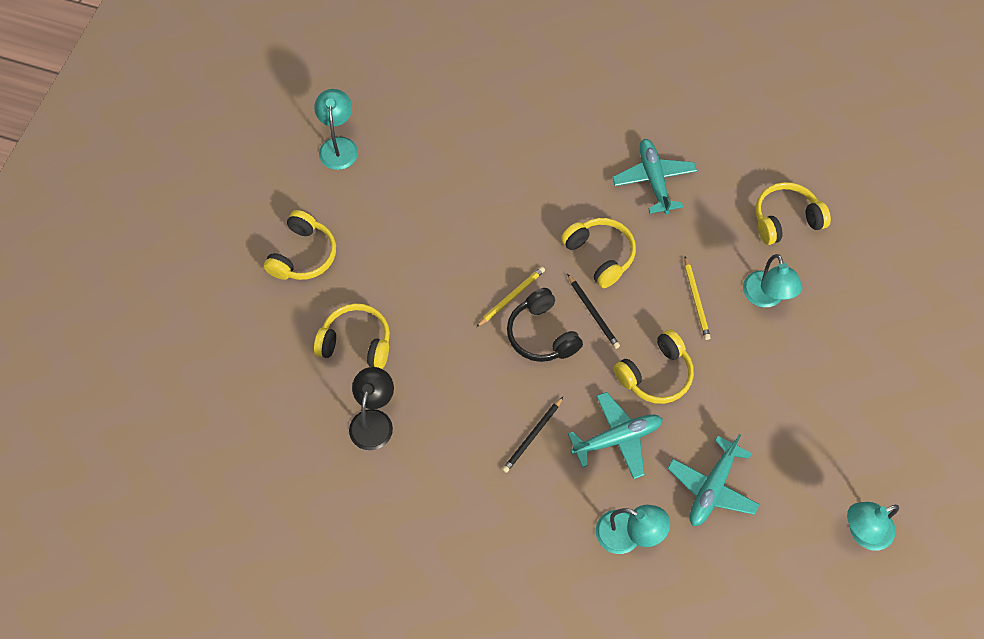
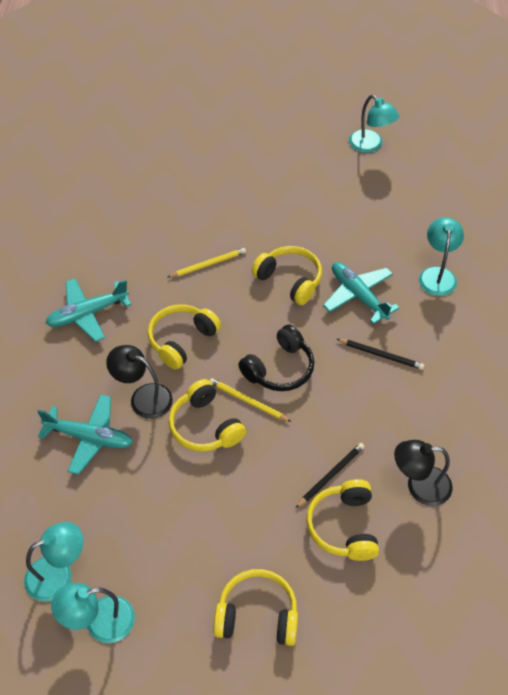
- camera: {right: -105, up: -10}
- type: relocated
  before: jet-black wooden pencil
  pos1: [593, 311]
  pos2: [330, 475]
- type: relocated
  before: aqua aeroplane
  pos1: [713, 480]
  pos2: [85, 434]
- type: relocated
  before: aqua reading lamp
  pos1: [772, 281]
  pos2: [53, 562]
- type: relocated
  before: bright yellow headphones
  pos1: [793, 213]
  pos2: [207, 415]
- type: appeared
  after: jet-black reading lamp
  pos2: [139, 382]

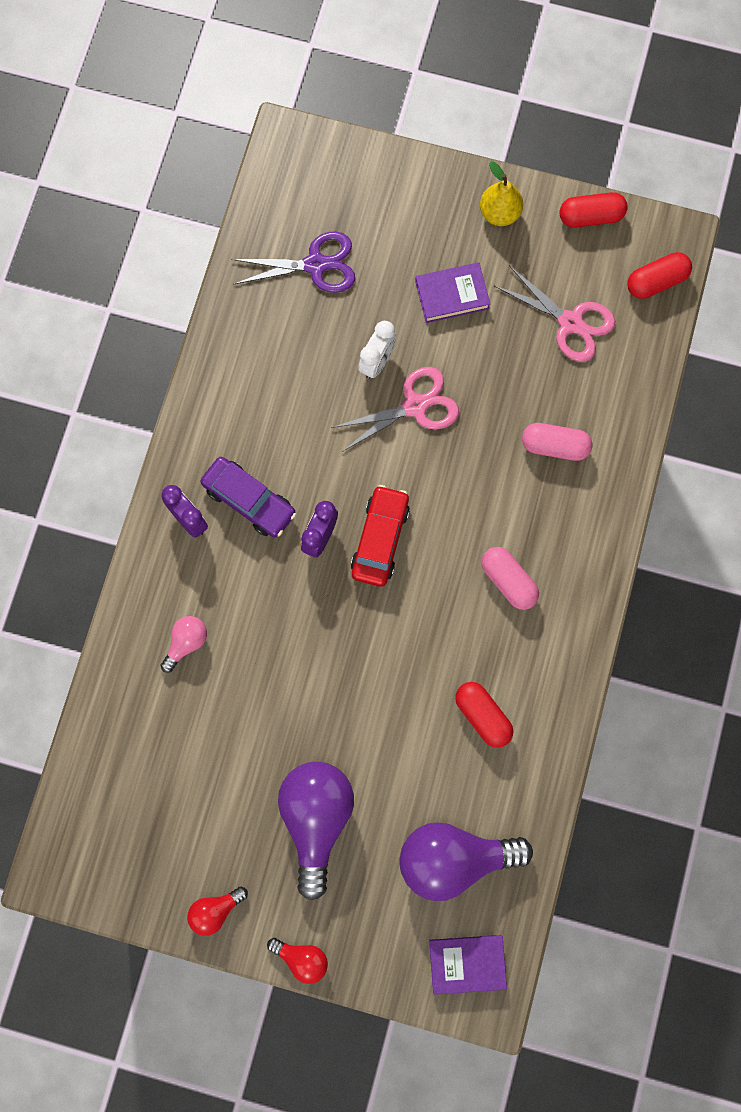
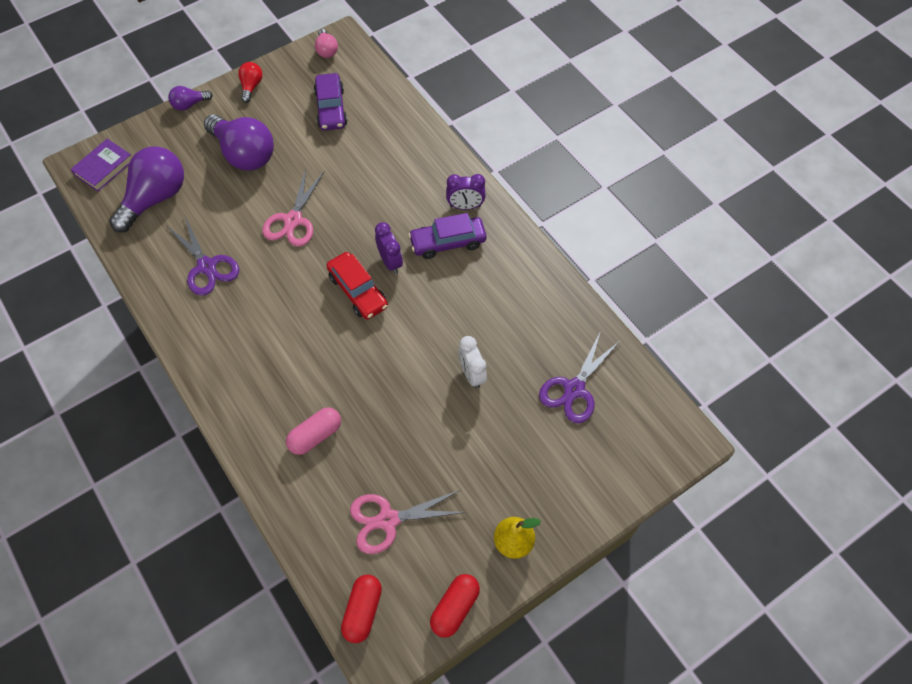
- camera: {right: 130, up: -15}
- type: relocated
  before: rose-pink light bulb
  pos1: [183, 644]
  pos2: [326, 43]
- type: colour
  before: crimson light bulb
  after: purple light bulb
  pos1: [297, 961]
  pos2: [190, 98]
- type: relocated
  before: rose-pink pair of scissors
  pos1: [395, 409]
  pos2: [293, 208]
- type: missing
  before: purple book
  pos1: [452, 292]
- type: exchanged
  before: crimson capsule
  after: purple pair of scissors
  pos1: [484, 715]
  pos2: [203, 256]
- type: missing
  before: rose-pink capsule
  pos1: [510, 578]
- type: appeared
  after: purple automobile
  pos2: [330, 102]

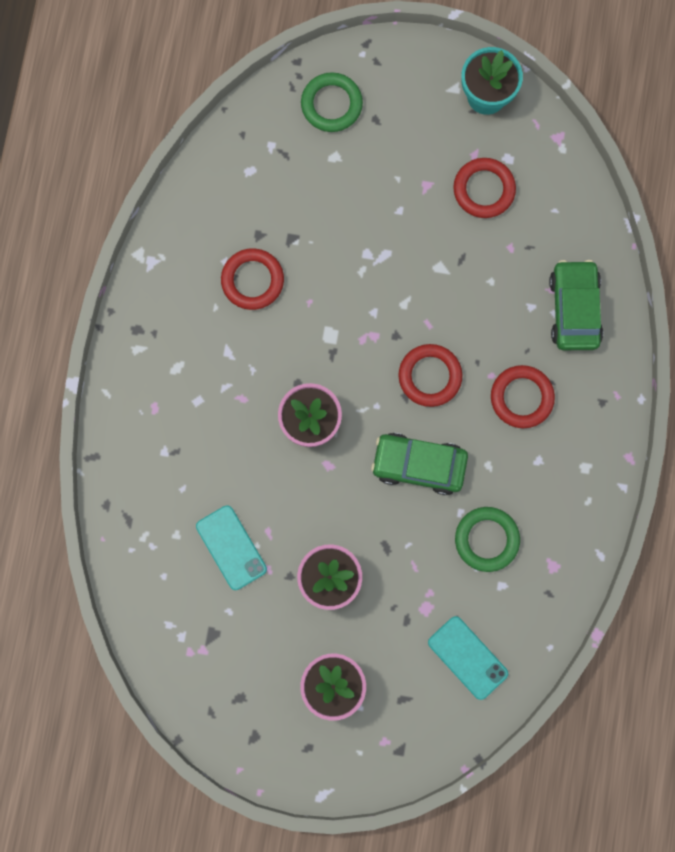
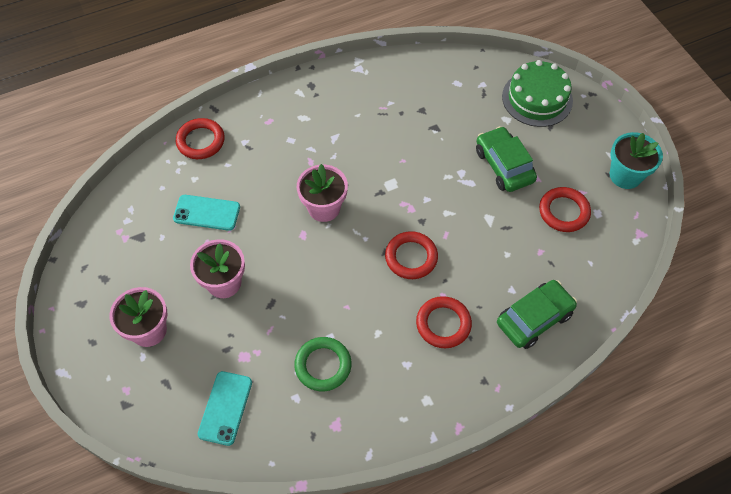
- camera: {right: 55, up: -20}
- type: spun
  before: aqua smartphone
  pos1: [231, 547]
  pos2: [206, 213]
  turn: 75
- type: relocated
  before: crimson torus
  pos1: [252, 279]
  pos2: [200, 138]
- type: exchanged
  before: emerald torus
  after: emerald layer cake
  pos1: [332, 102]
  pos2: [537, 93]
- type: relocated
  before: emerald automobile
  pos1: [419, 464]
  pos2: [506, 159]

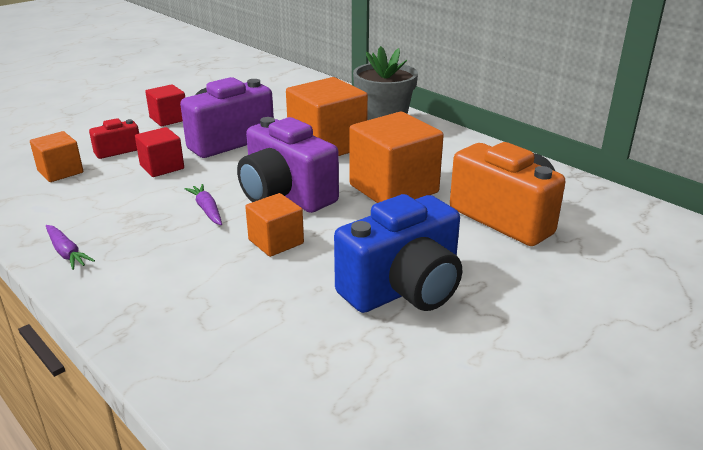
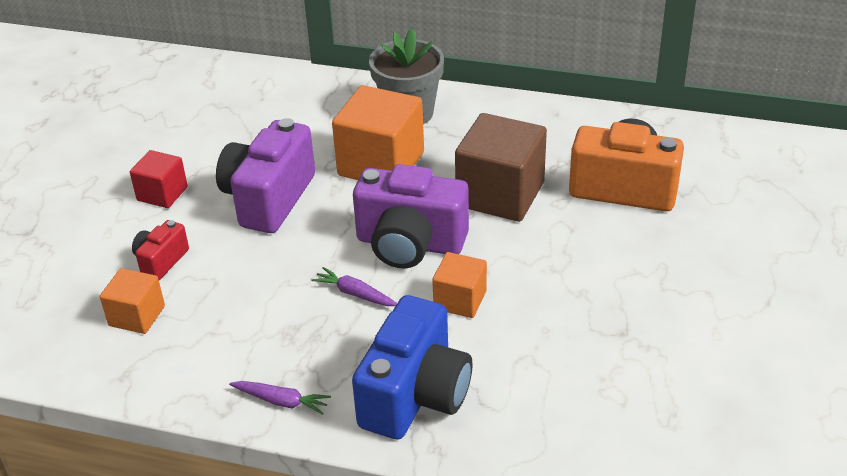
- camera: {right: -30, up: 10}
- type: missing
  before: crimson block
  pos1: [159, 152]
- type: relocated
  before: royal blue camera
  pos1: [398, 253]
  pos2: [412, 367]
- type: colour
  before: orange block
  after: dark brown block
  pos1: [396, 157]
  pos2: [501, 167]

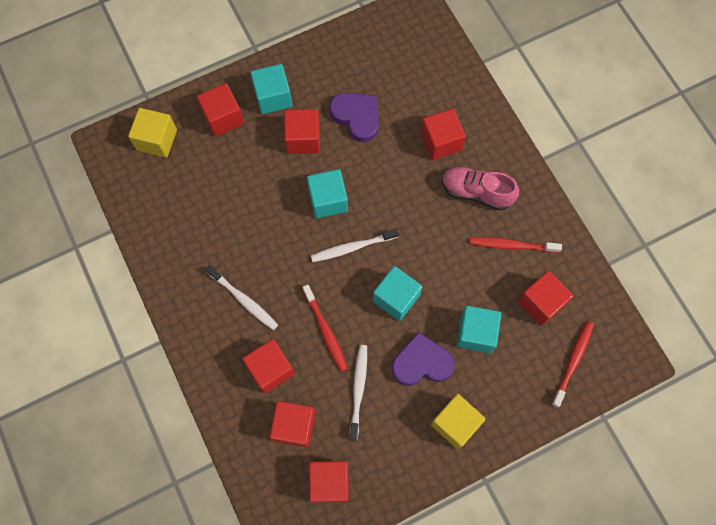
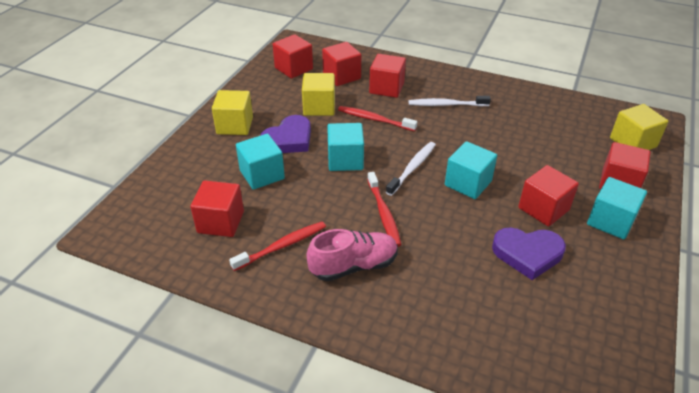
- camera: {right: 140, up: -30}
- type: exchanged
  before: pure white toothbrush
  after: bright yellow block
  pos1: [358, 393]
  pos2: [318, 94]
- type: missing
  before: crimson block
  pos1: [443, 134]
- type: relocated
  before: crimson toothbrush
  pos1: [572, 364]
  pos2: [384, 209]

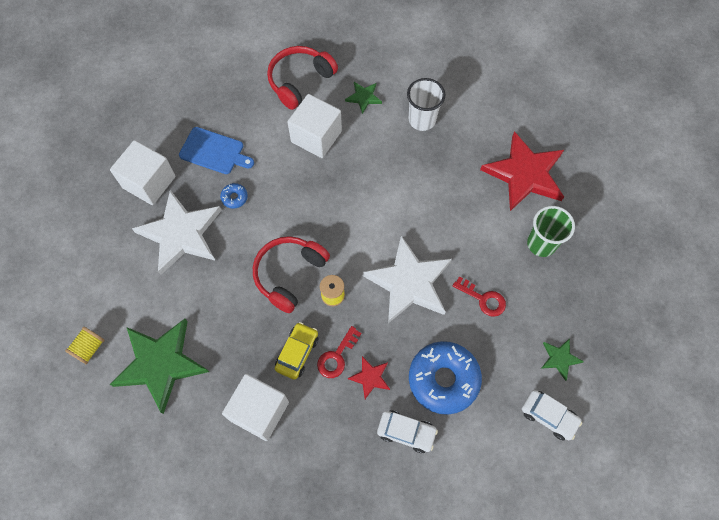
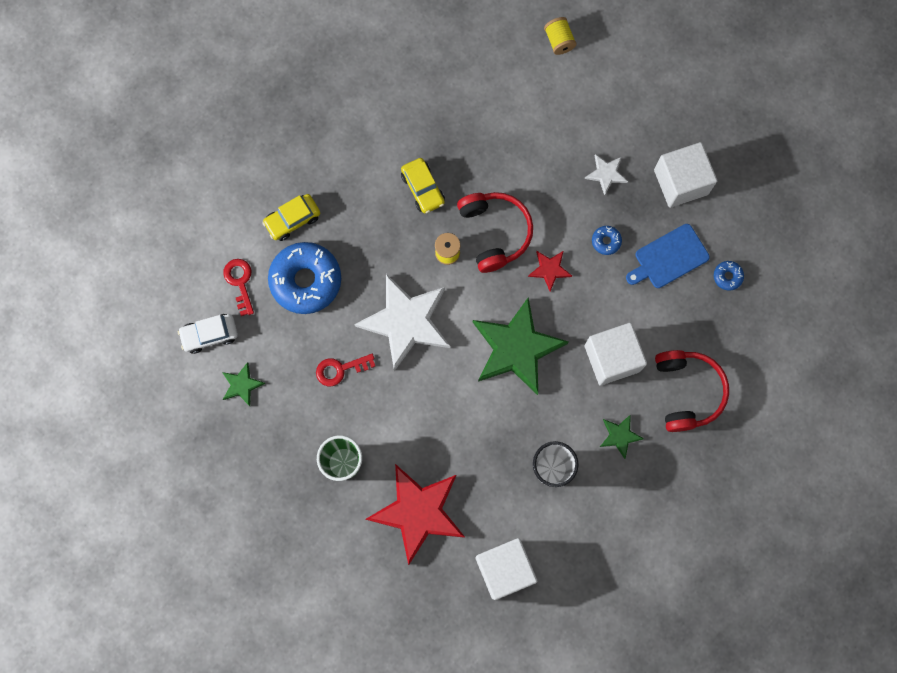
- camera: {right: 130, up: 10}
- type: relocated
  before: emerald star shape
  pos1: [159, 366]
  pos2: [521, 346]
- type: size
  before: pure white star shape
  pos1: [177, 232]
  pos2: [606, 174]
  scale: 0.45
- type: relocated
  before: pure white block
  pos1: [255, 407]
  pos2: [506, 569]
- type: relocated
  before: crimson latchkey
  pos1: [339, 352]
  pos2: [238, 287]
- type: relocated
  before: crimson star shape
  pos1: [369, 377]
  pos2: [550, 271]
- type: colour
  before: pure white automobile
  after: bright yellow automobile
  pos1: [407, 431]
  pos2: [291, 217]
- type: appeared
  after: royal blue doughnut
  pos2: [729, 276]

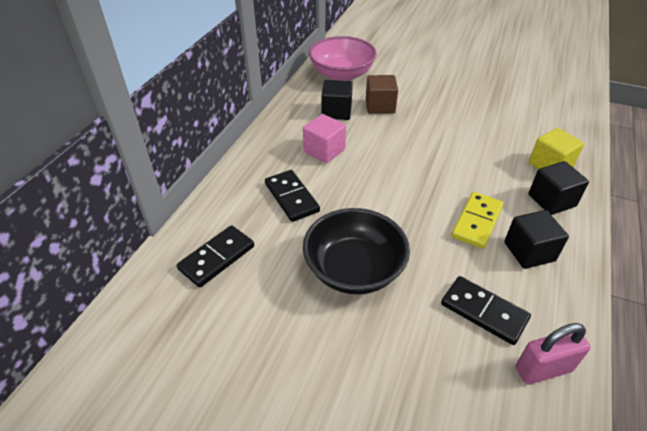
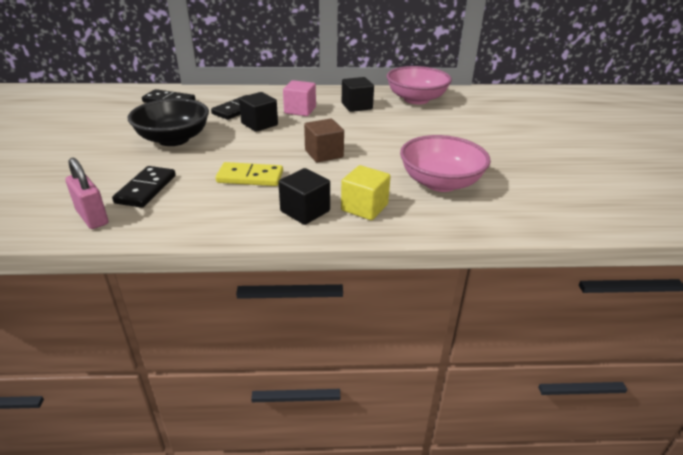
- camera: {right: 65, up: -10}
- type: relocated
  before: dark brown block
  pos1: [382, 94]
  pos2: [324, 141]
- type: relocated
  before: jet-black block
  pos1: [536, 239]
  pos2: [258, 112]
- type: appeared
  after: rose-pink serving bowl
  pos2: [445, 163]

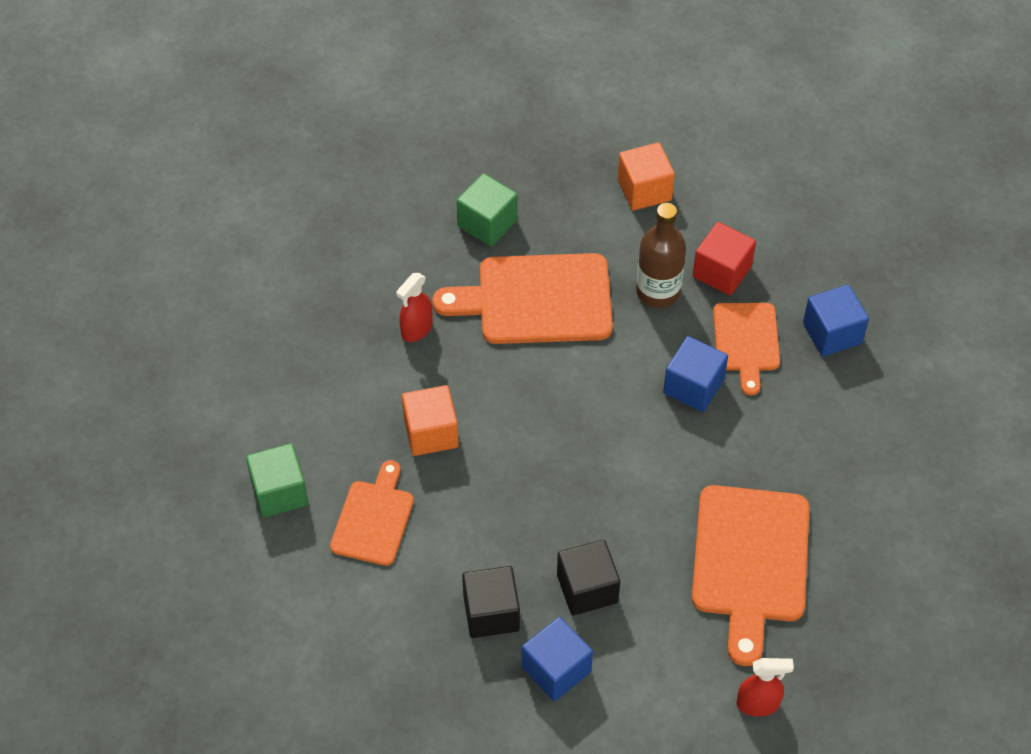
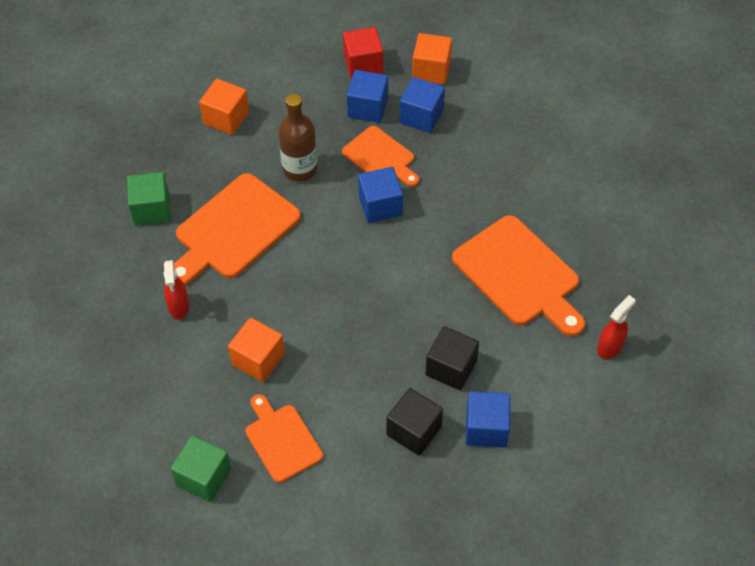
- camera: {right: -45, up: 0}
- type: relocated
  before: crimson block
  pos1: [724, 259]
  pos2: [363, 53]
- type: appeared
  after: royal blue block
  pos2: [367, 96]
- type: appeared
  after: orange block
  pos2: [432, 59]

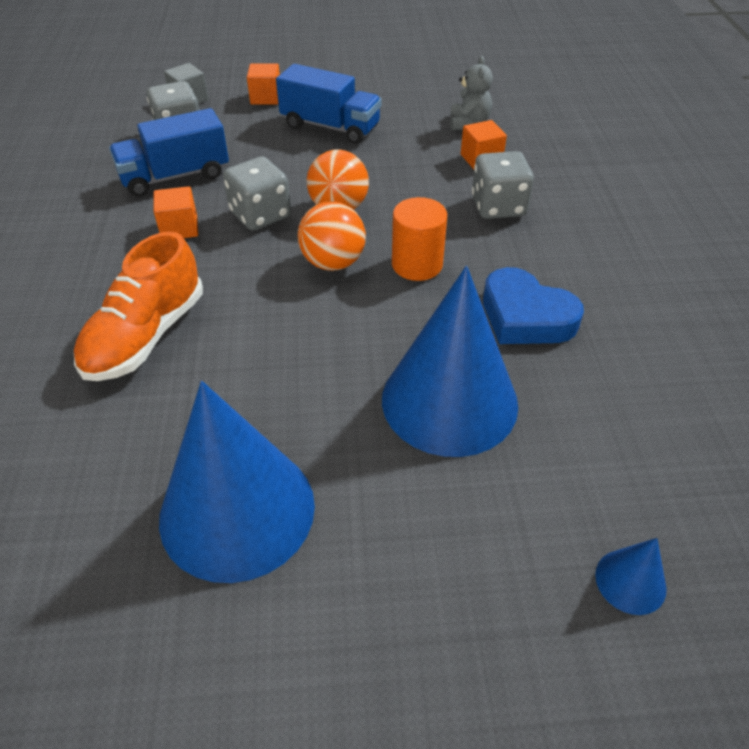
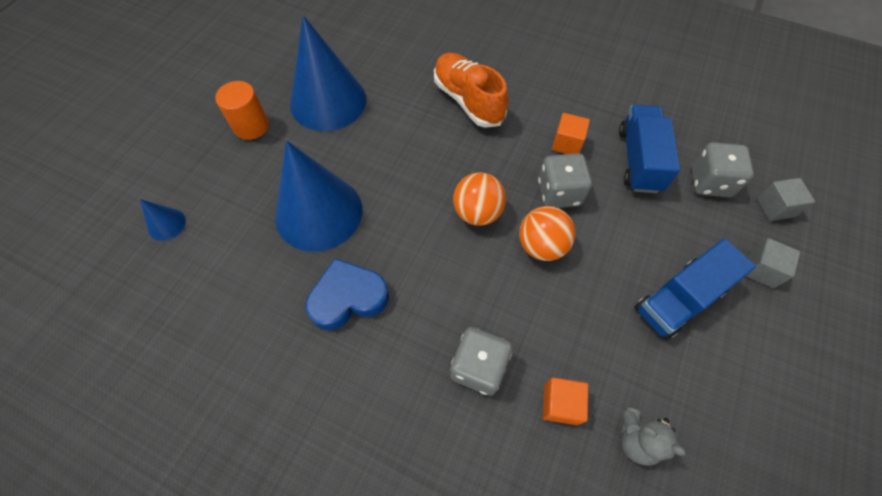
- camera: {right: 120, up: 15}
- type: colour
  before: orange block
  after: grey block
  pos1: [263, 84]
  pos2: [773, 263]
- type: relocated
  before: orange cylinder shape
  pos1: [419, 239]
  pos2: [242, 110]

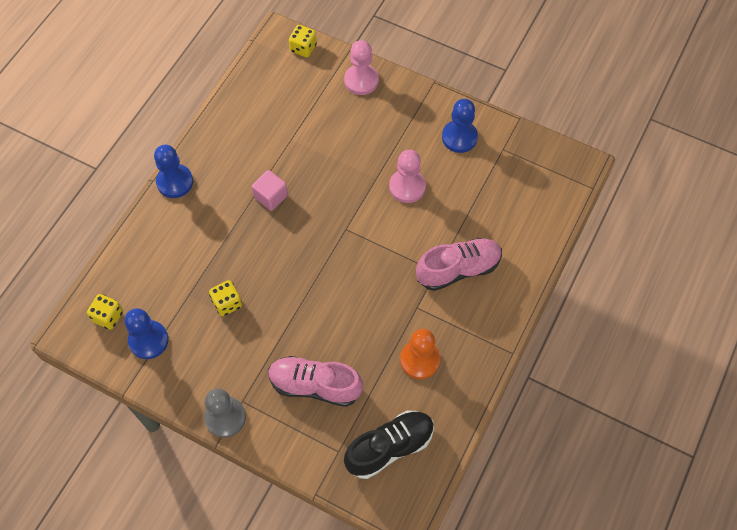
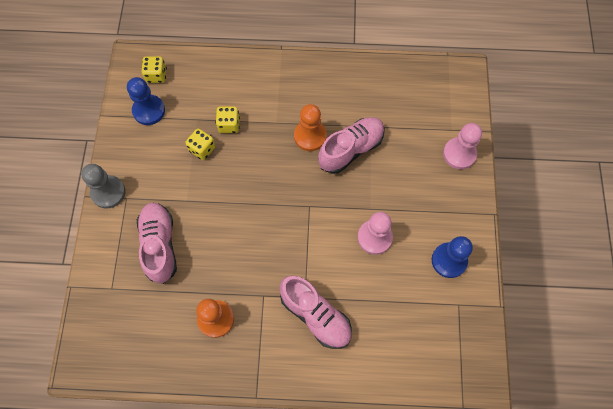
- camera: {right: 65, up: 5}
- type: missing
  before: royal blue chess pawn
  pos1: [173, 171]
- type: exchanged
  before: rose-pink block
  after: orange chess pawn
  pos1: [270, 190]
  pos2: [310, 127]
- type: relocated
  before: bright yellow dice
  pos1: [303, 41]
  pos2: [228, 119]
- type: missing
  before: jet-black sneaker
  pos1: [389, 445]
- type: appeared
  after: rose-pink sneaker
  pos2: [351, 145]

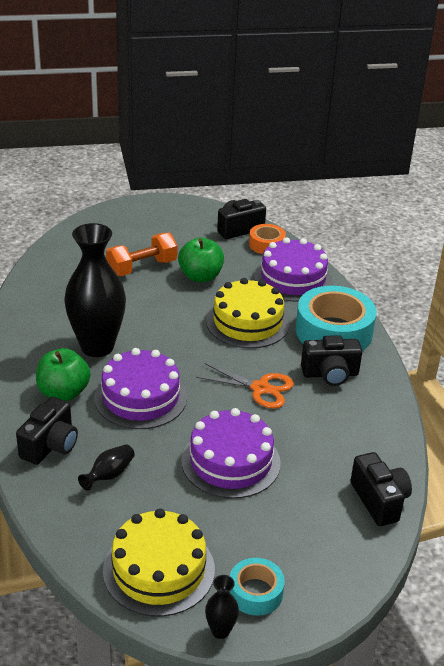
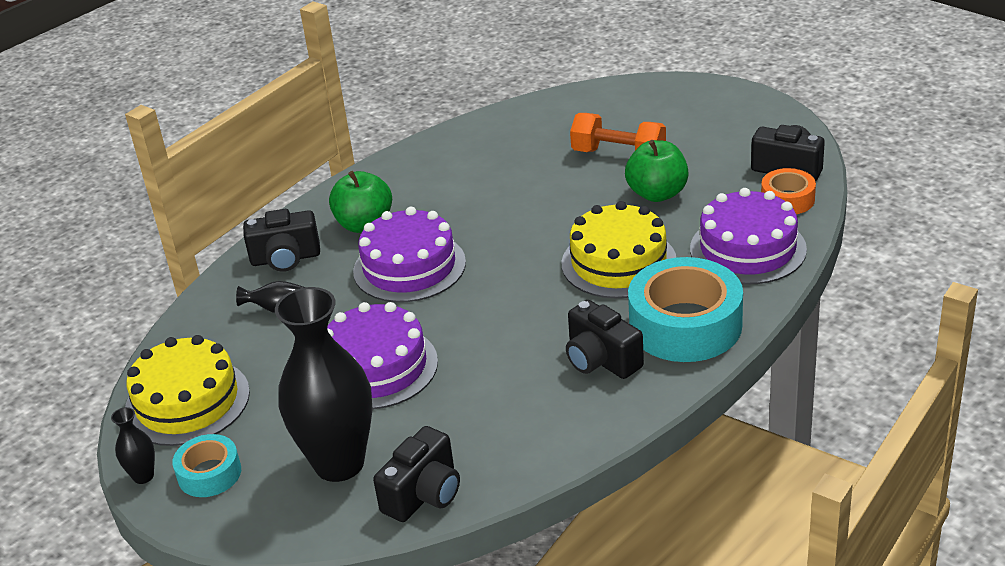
- camera: {right: 60, up: 0}
- type: relocated
  before: jet-black flower vase
  pos1: [95, 290]
  pos2: [324, 384]
- type: missing
  before: orange pair of scissors
  pos1: [245, 386]

